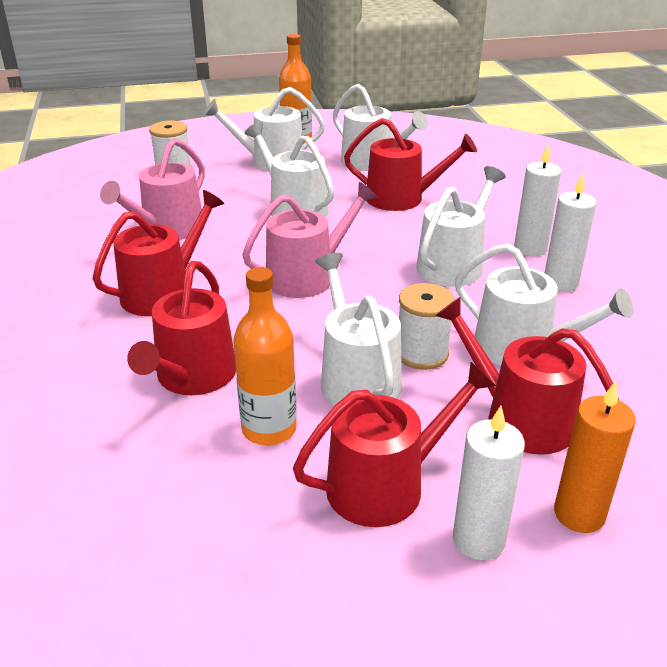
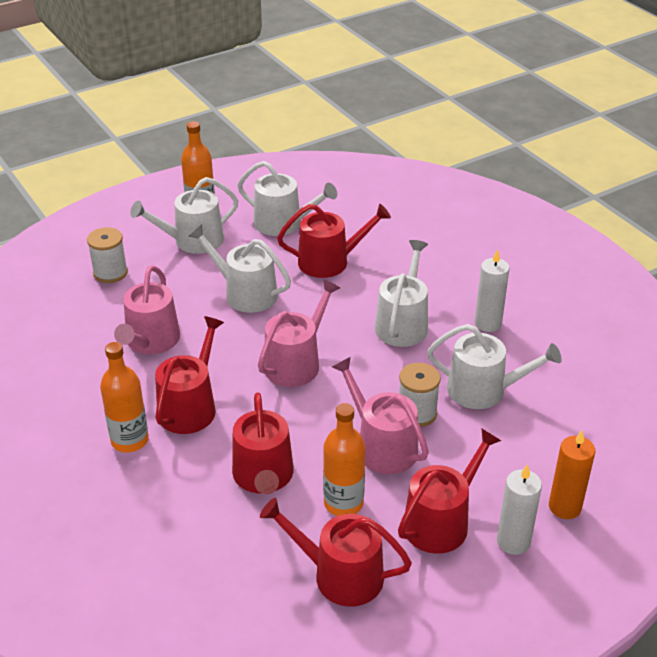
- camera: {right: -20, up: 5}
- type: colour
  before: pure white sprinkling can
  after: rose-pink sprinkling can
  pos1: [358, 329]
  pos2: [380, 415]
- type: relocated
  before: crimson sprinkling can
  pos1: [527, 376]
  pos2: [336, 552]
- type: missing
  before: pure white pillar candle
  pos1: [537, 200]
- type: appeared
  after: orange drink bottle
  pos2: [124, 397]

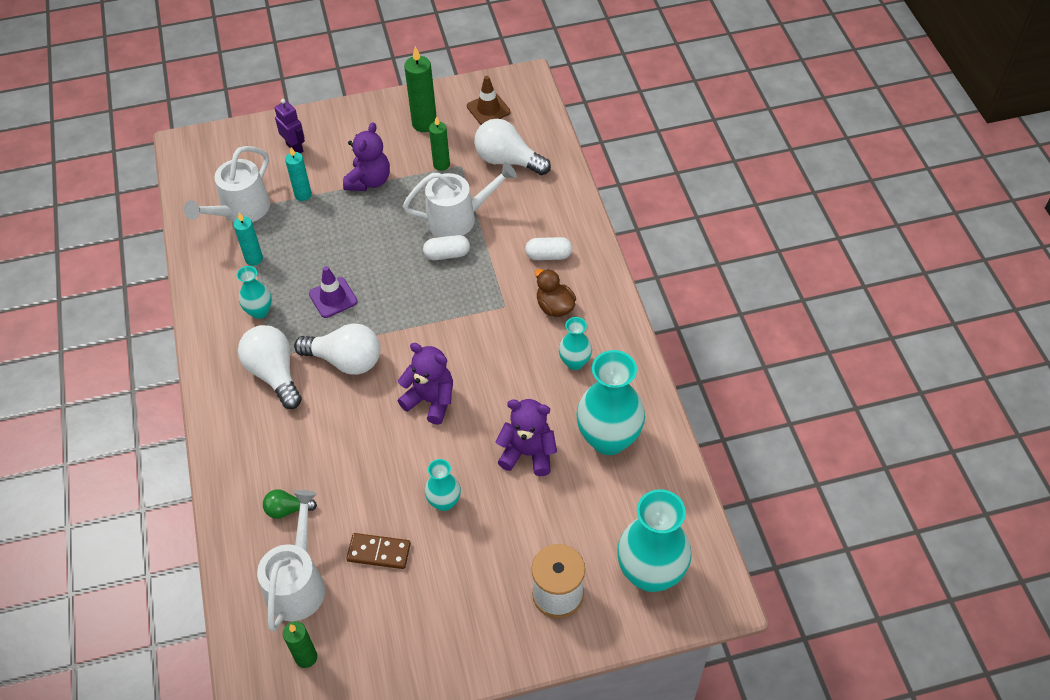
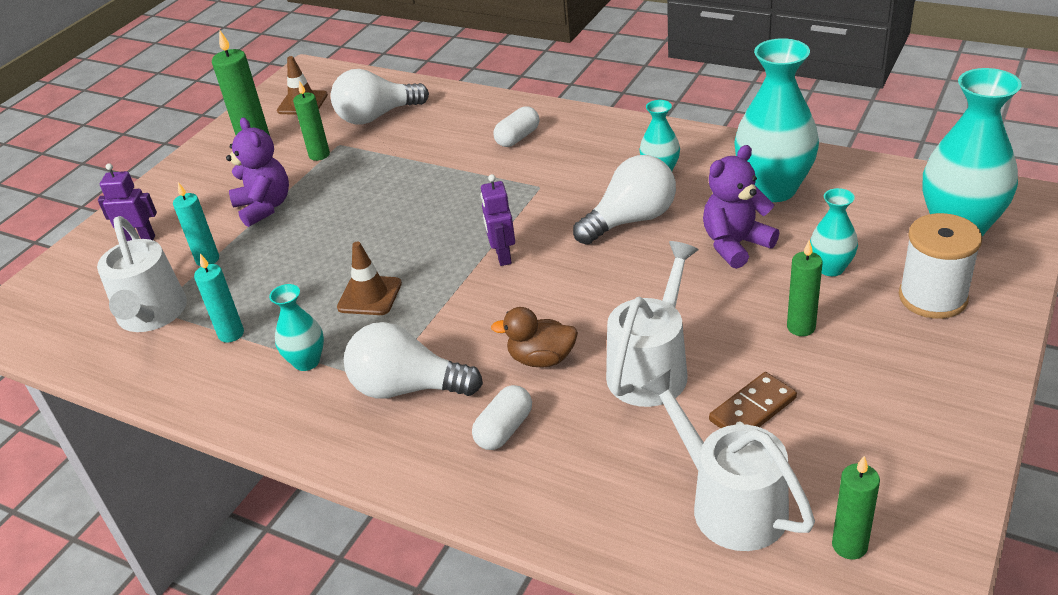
- camera: {right: -45, up: -15}
- type: missing
  before: emerald light bulb
  pos1: [290, 504]
- type: relocated
  before: pure white light bulb
  pos1: [337, 349]
  pos2: [624, 200]
- type: colour
  before: purple safety cone
  after: dark brown safety cone
  pos1: [333, 292]
  pos2: [369, 278]
- type: missing
  before: purple teddy bear
  pos1: [425, 384]
- type: relocated
  before: pure white sprinkling can
  pos1: [460, 199]
  pos2: [652, 324]
- type: relocated
  before: pure white capsule
  pos1: [446, 247]
  pos2: [502, 417]
- type: relocated
  before: aqua flower vase
  pos1: [443, 485]
  pos2: [834, 232]
- type: relocated
  before: dark brown duck
  pos1: [555, 293]
  pos2: [534, 337]
- type: appeared
  after: purple robot figure
  pos2: [497, 220]
- type: appeared
  after: emerald pillar candle
  pos2: [805, 288]

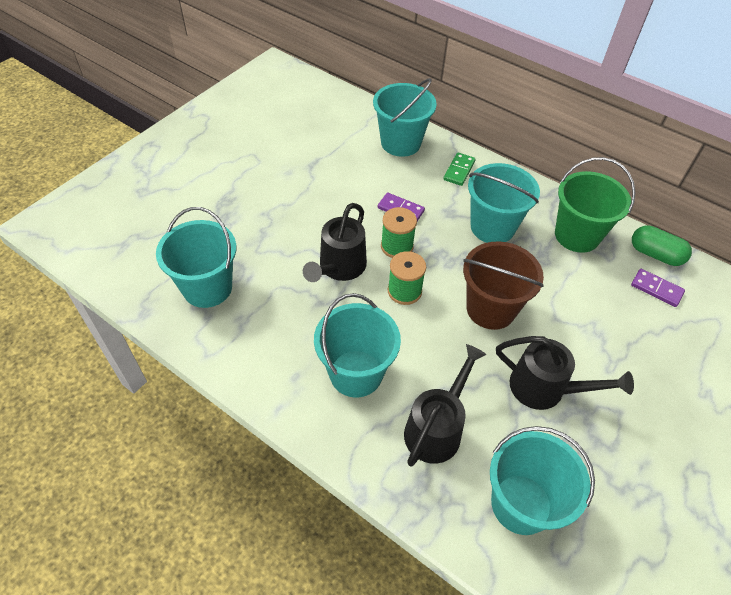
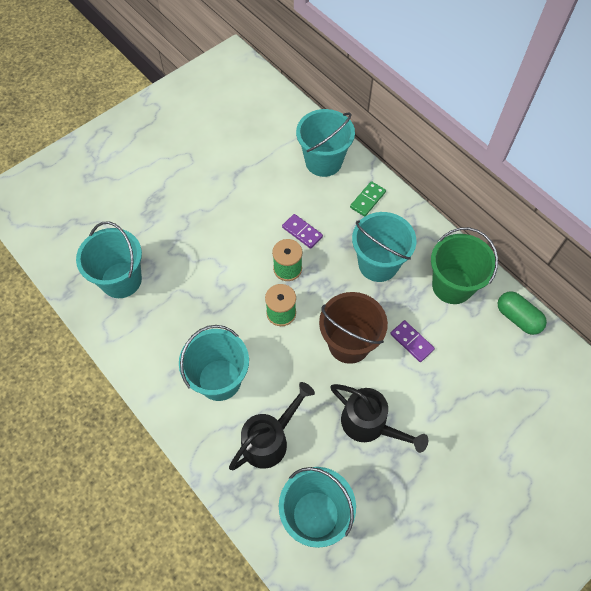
- camera: {right: 15, up: 10}
- type: missing
  before: jet-black sprinkling can
  pos1: [335, 242]
- type: relocated
  before: purple domino
  pos1: [658, 288]
  pos2: [412, 341]

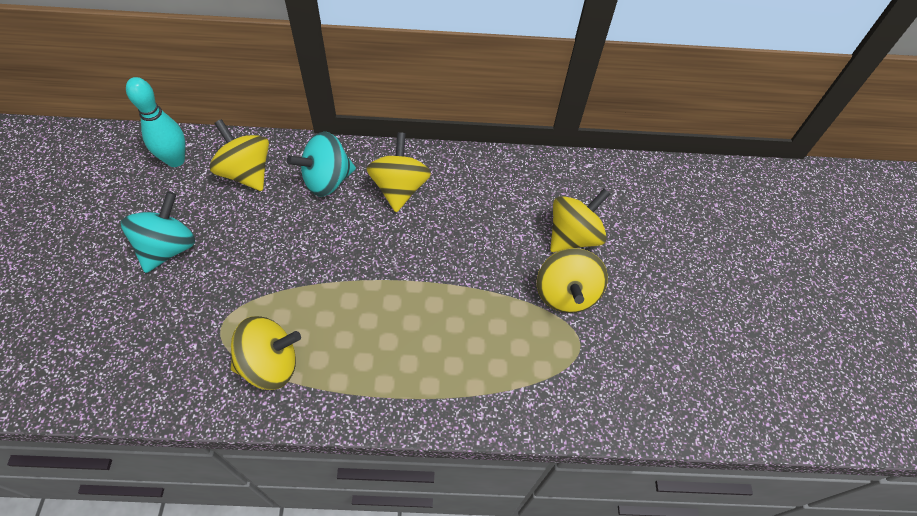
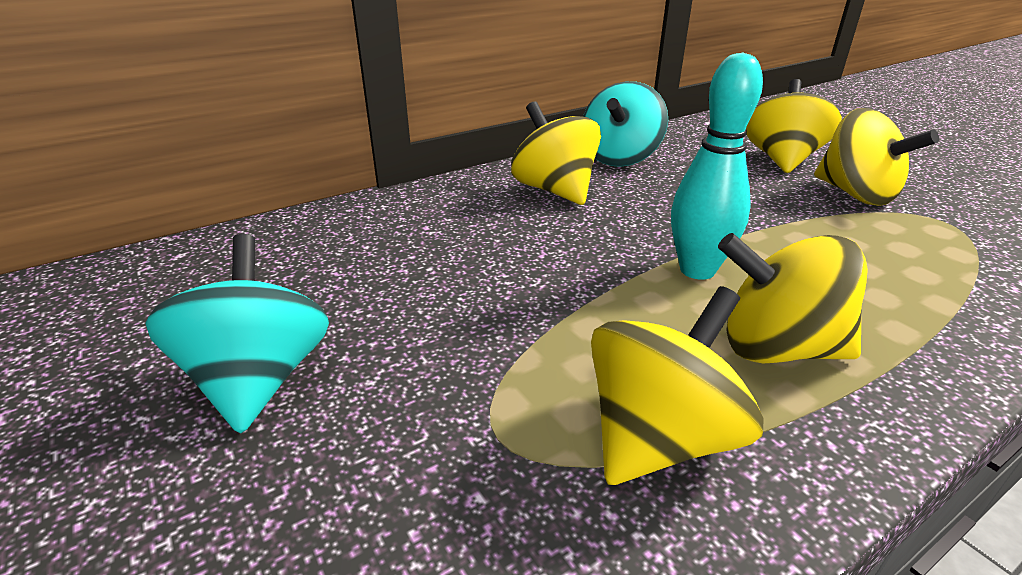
- camera: {right: -30, up: -25}
- type: relocated
  before: aqua skittle
  pos1: [155, 122]
  pos2: [717, 166]
- type: relocated
  before: bright yellow spinning top
  pos1: [239, 155]
  pos2: [793, 298]
- type: relocated
  before: aqua spinning top
  pos1: [321, 164]
  pos2: [625, 124]

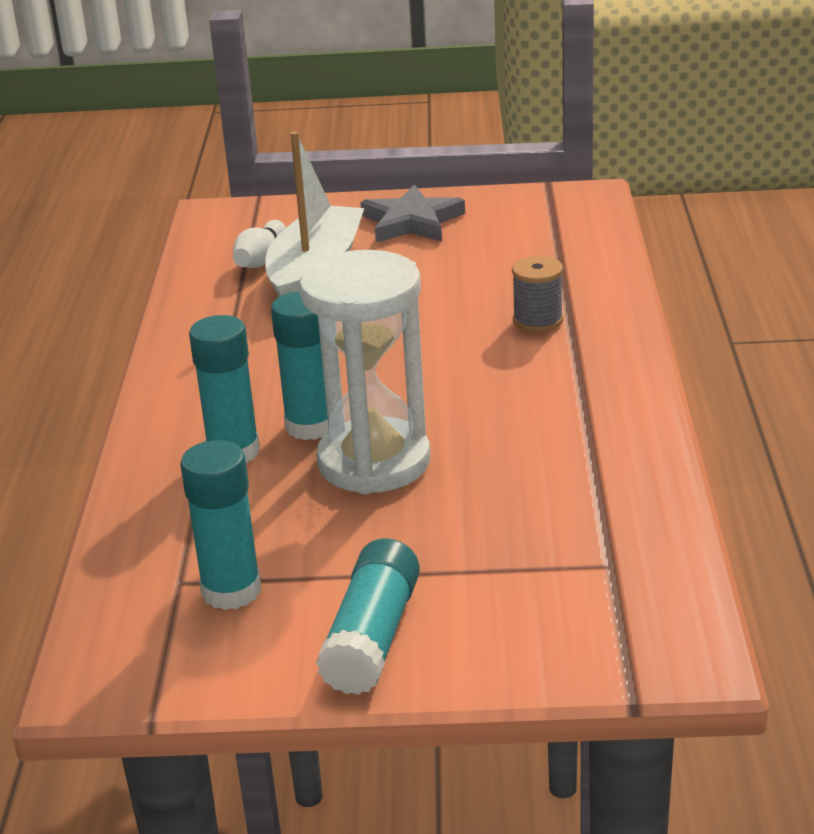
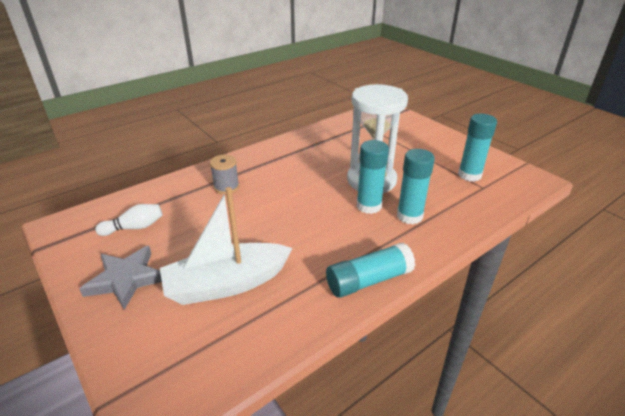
- camera: {right: -130, up: 5}
- type: relocated
  before: pure white skittle
  pos1: [259, 244]
  pos2: [129, 220]
- type: relocated
  before: aqua stick of glue
  pos1: [368, 616]
  pos2: [370, 270]

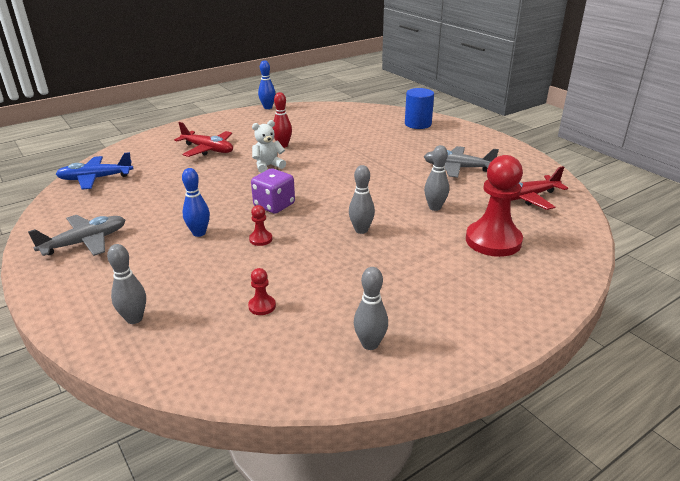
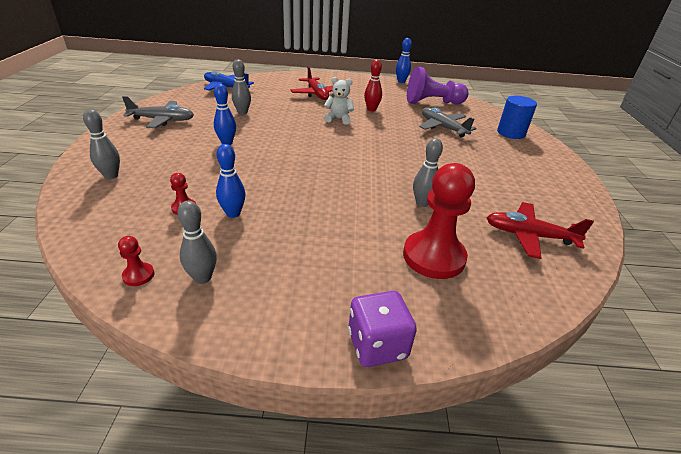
- camera: {right: 35, up: 5}
- type: relocated
  before: crimson chess pawn
  pos1: [260, 225]
  pos2: [136, 261]
- type: relocated
  before: purple dice
  pos1: [273, 191]
  pos2: [382, 329]
- type: relocated
  before: grey skittle
  pos1: [362, 199]
  pos2: [241, 87]
- type: relocated
  before: grey aeroplane
  pos1: [461, 162]
  pos2: [448, 122]
- type: appeared
  after: royal blue skittle
  pos2: [231, 181]
- type: appeared
  after: purple chess pawn
  pos2: [437, 85]

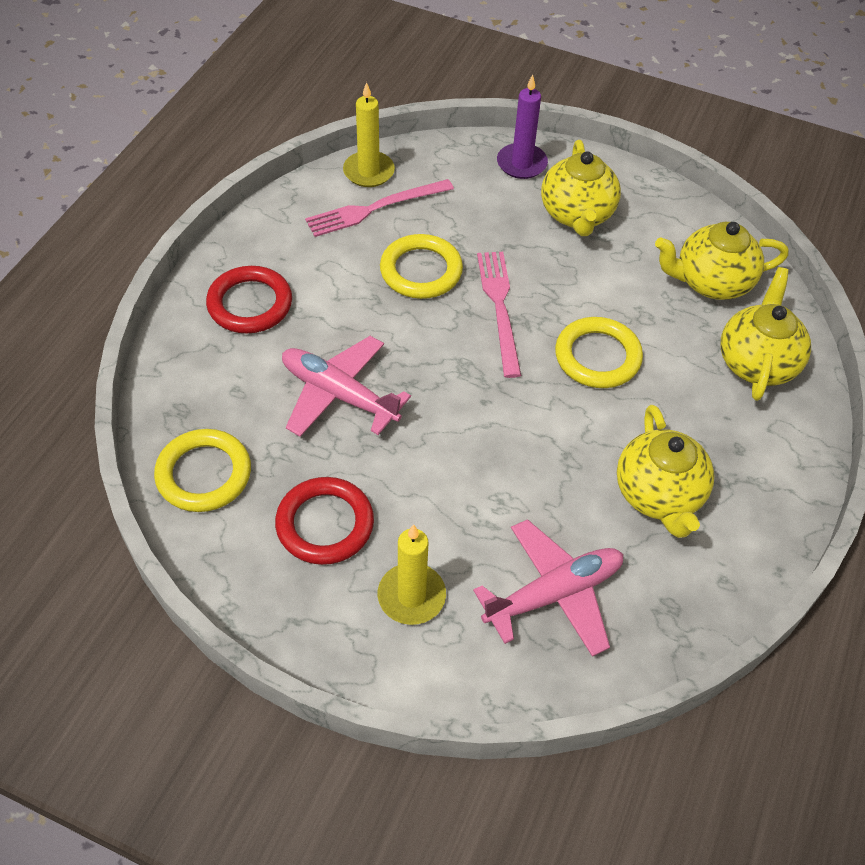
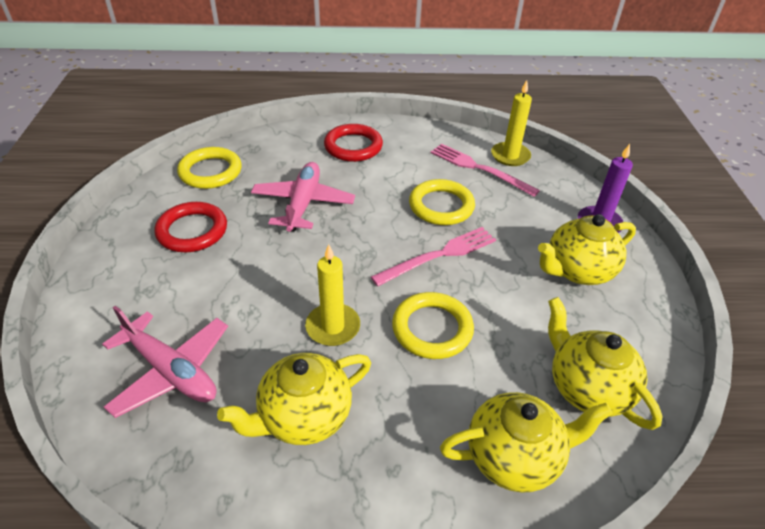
- camera: {right: 65, up: -10}
- type: relocated
  before: bright yellow pillar candle
  pos1: [412, 574]
  pos2: [332, 295]

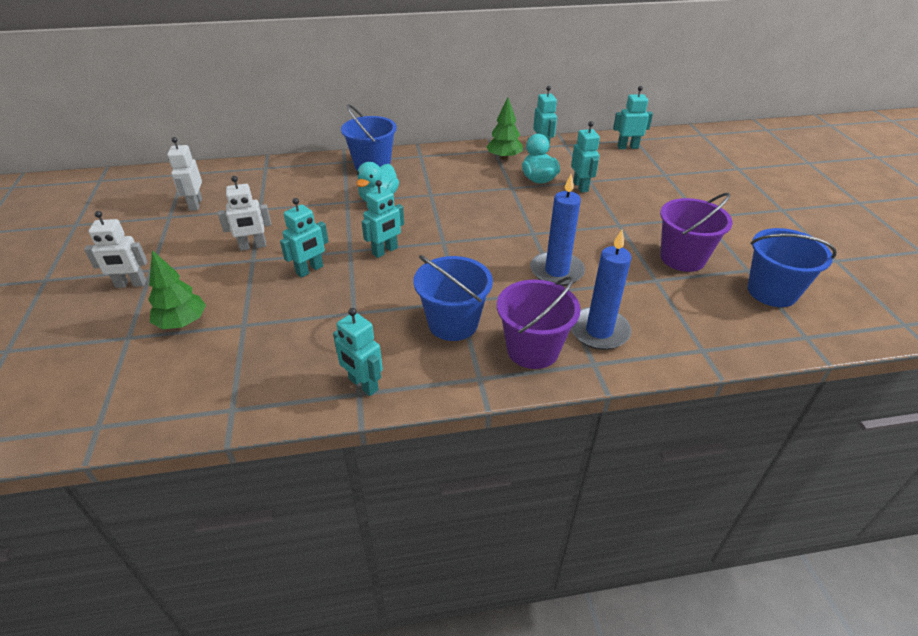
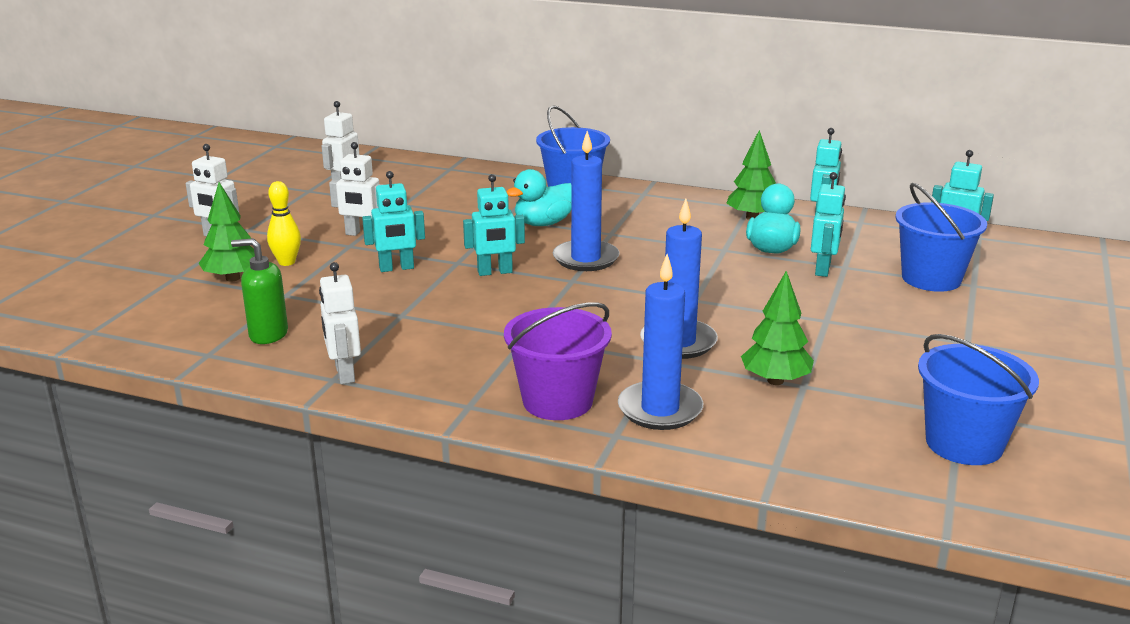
- camera: {right: 30, up: -15}
- type: colour
  before: aqua robot figure
  after: pure white robot figure
  pos1: [358, 352]
  pos2: [340, 323]
- type: relocated
  before: royal blue bucket
  pos1: [453, 298]
  pos2: [941, 237]
- type: missing
  before: purple bucket
  pos1: [696, 232]
- type: appeared
  after: emerald pump bottle
  pos2: [259, 291]
- type: appeared
  after: bright yellow skittle
  pos2: [284, 223]
- type: appeared
  after: royal blue pillar candle
  pos2: [586, 201]
- type: appeared
  after: emerald toy tree
  pos2: [777, 328]

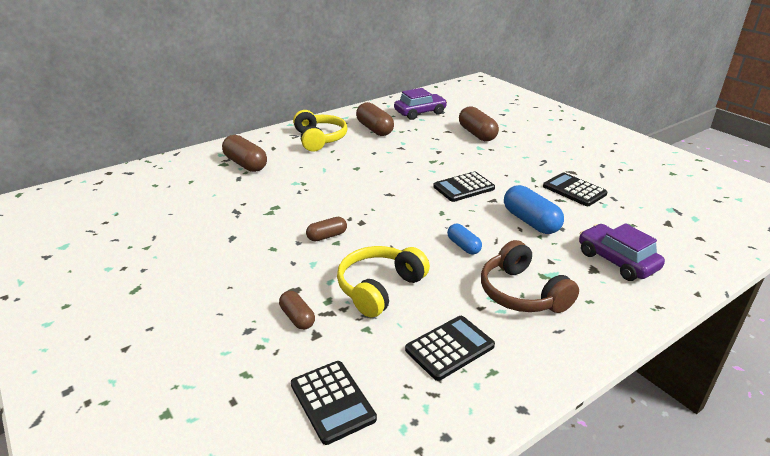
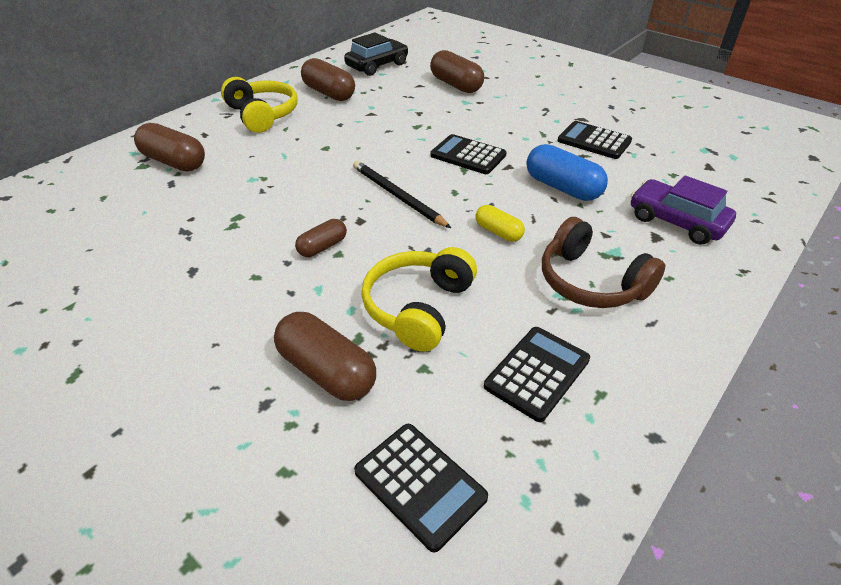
- camera: {right: -15, up: 10}
- type: size
  before: dark brown capsule
  pos1: [297, 310]
  pos2: [325, 356]
  scale: 1.72
- type: colour
  before: purple automobile
  after: jet-black automobile
  pos1: [420, 104]
  pos2: [376, 54]
- type: spun
  before: jet-black pocket calculator
  pos1: [464, 187]
  pos2: [468, 154]
  turn: 75
- type: colour
  before: royal blue capsule
  after: bright yellow capsule
  pos1: [464, 239]
  pos2: [500, 223]
- type: appeared
  after: jet-black wooden pencil
  pos2: [402, 194]

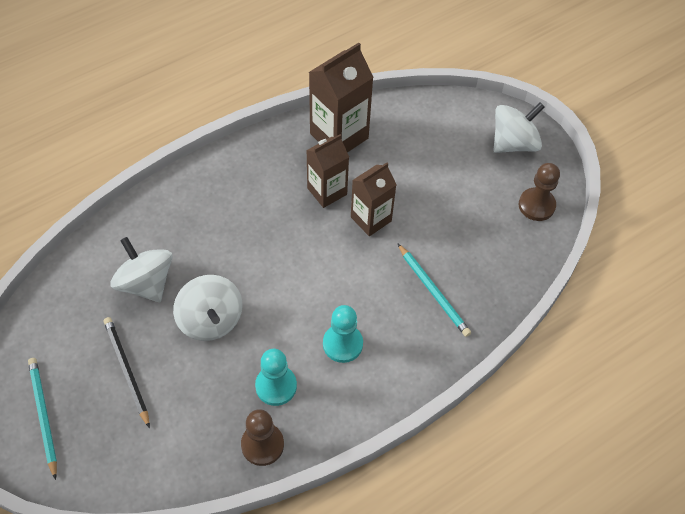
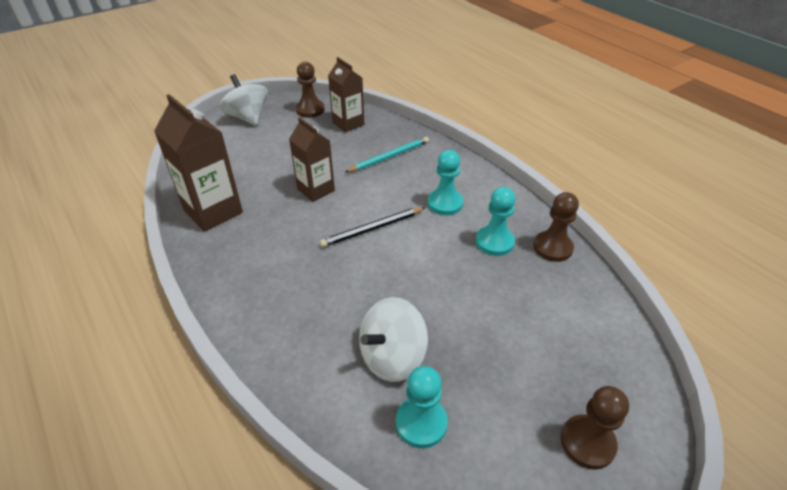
- camera: {right: -90, up: -15}
- type: exchanged
  before: aqua wooden pencil
  after: dark brown chess pawn
  pos1: [42, 419]
  pos2: [595, 428]
- type: relocated
  before: jet-black wooden pencil
  pos1: [127, 372]
  pos2: [373, 227]
- type: missing
  before: pure white spinning top
  pos1: [208, 308]
- type: relocated
  before: dark brown milk carton
  pos1: [327, 171]
  pos2: [346, 94]
- type: appeared
  after: aqua chess pawn
  pos2: [422, 407]

